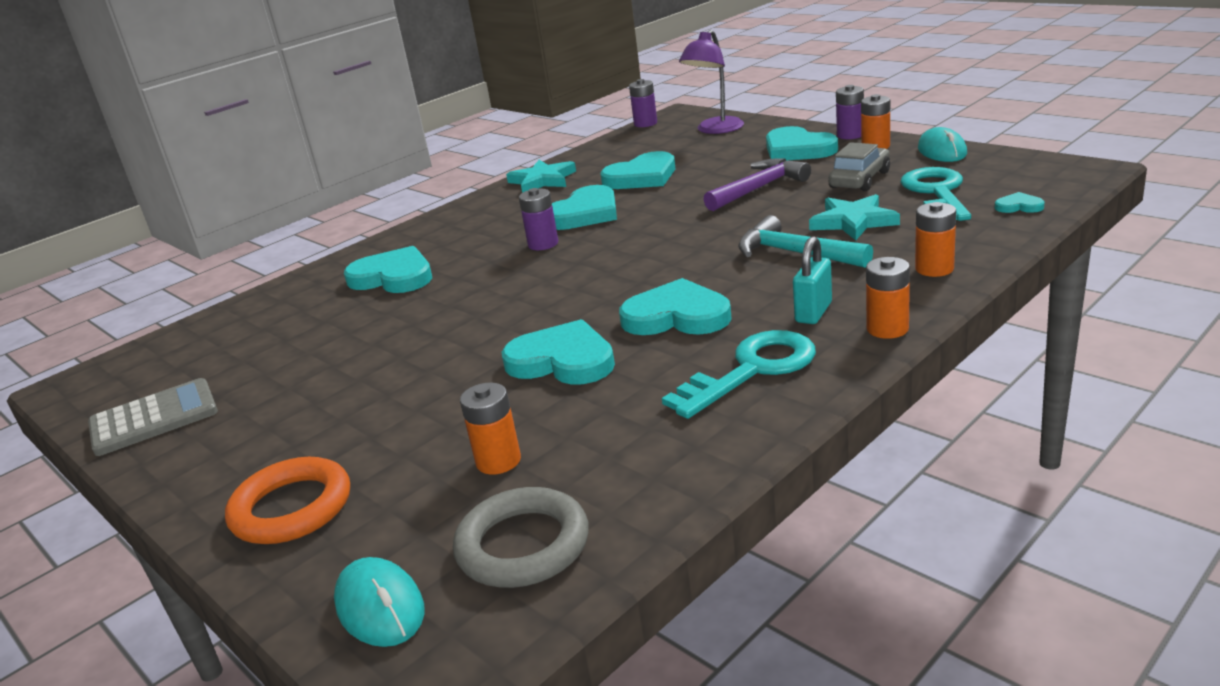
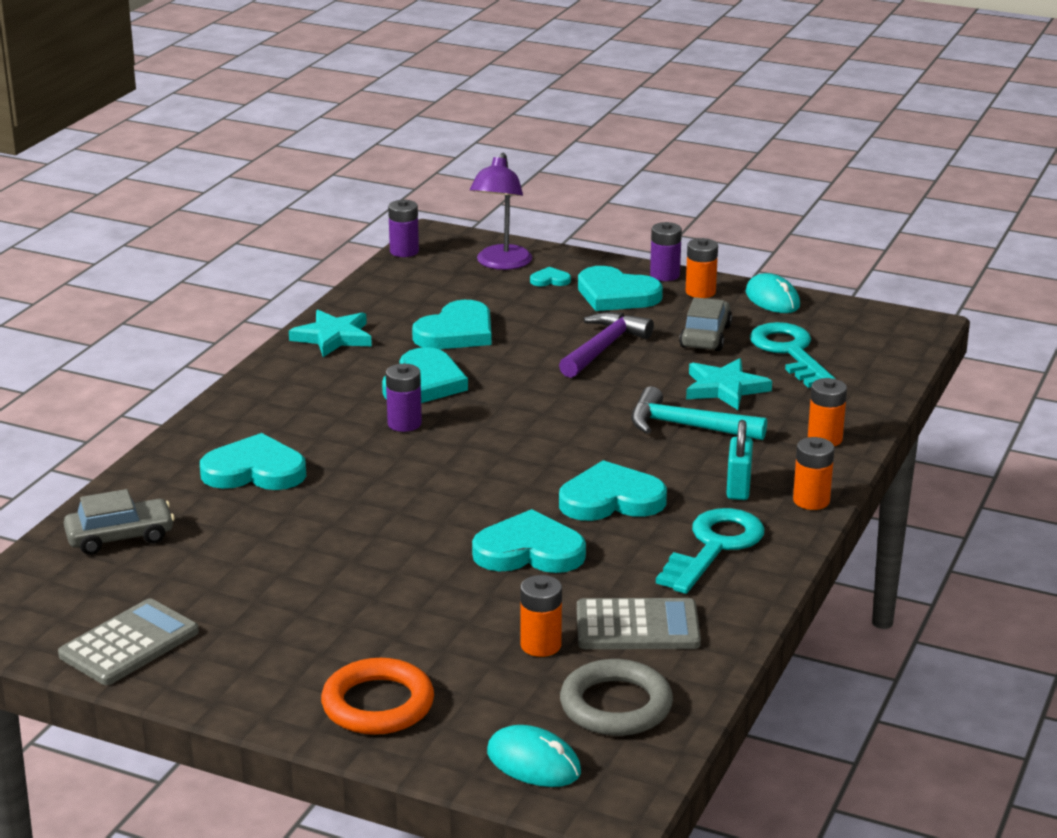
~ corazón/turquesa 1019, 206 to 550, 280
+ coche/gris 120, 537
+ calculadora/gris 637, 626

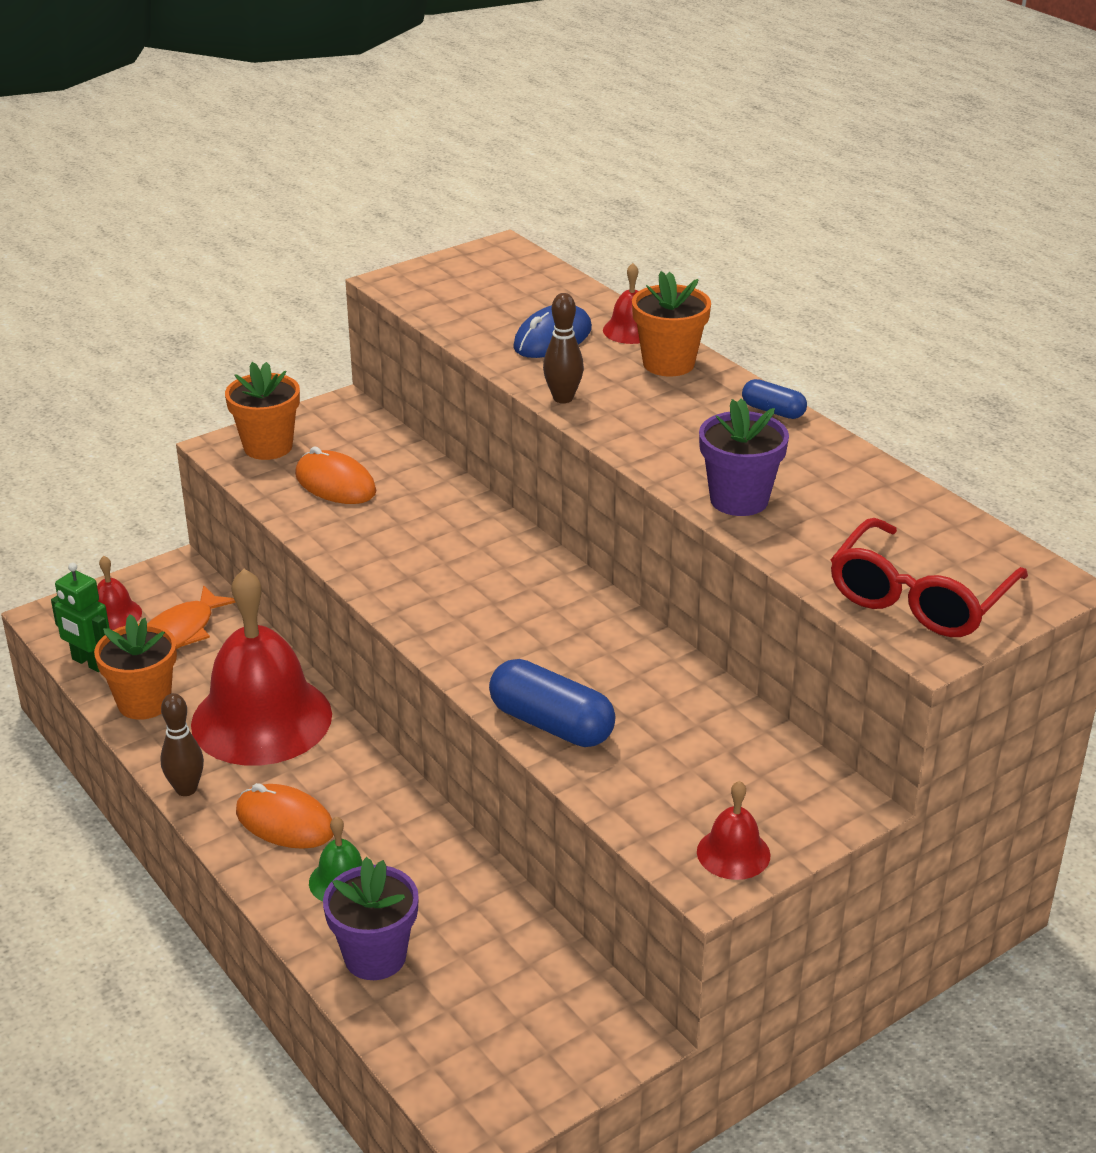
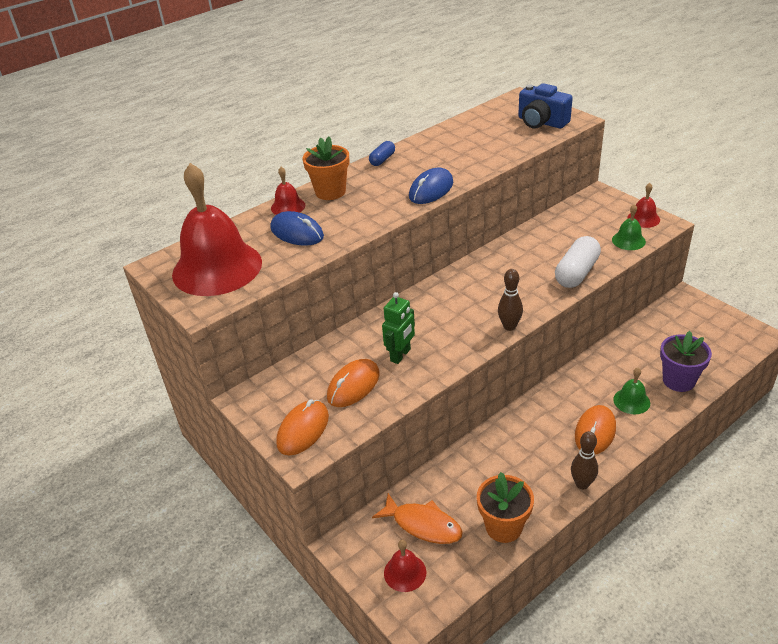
~ robot/verde 89, 663 to 400, 355
~ campana/rojo 261, 719 to 217, 268
~ maceta/naranja 268, 447 to ratón/naranja 303, 430
~ cápsula/azul 551, 724 to cápsula/blanco 576, 273
~ bolo/marrón 563, 398 to 509, 326
- maceta/morado 739, 500
~ gafas/rojo 919, 598 to cámara/azul 541, 122
+ ratón/azul 431, 189
+ campana/verde 628, 240

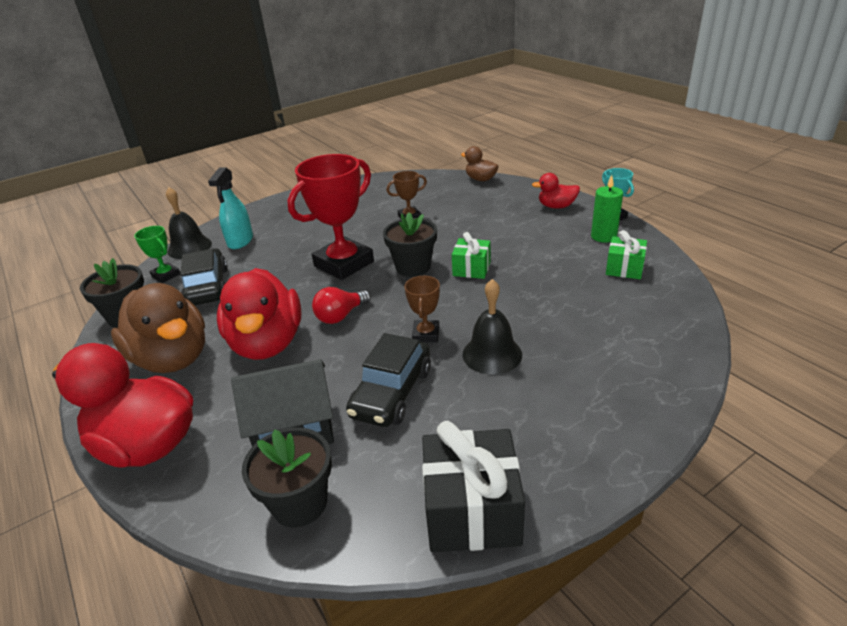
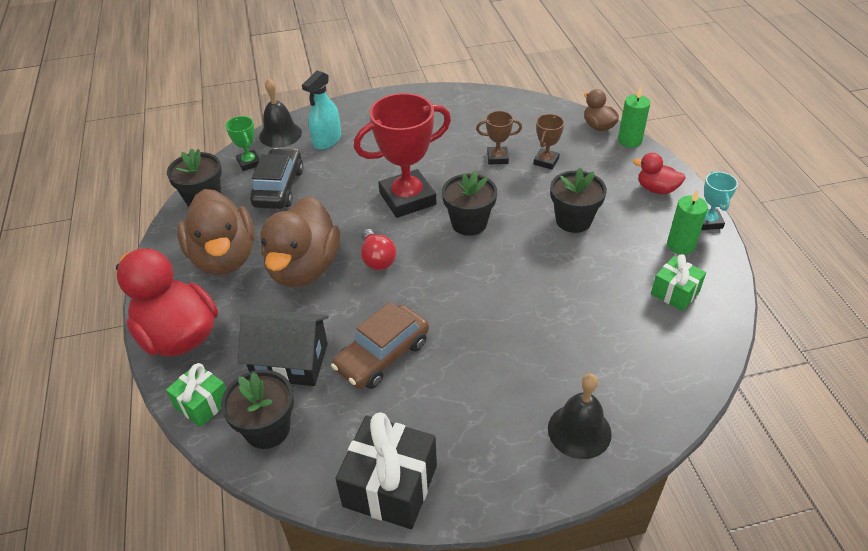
~ pato/rojo 267, 343 to pato/marrón 304, 268
~ bombilla/rojo 340, 316 = 377, 259 90 degrees counterclockwise
~ coche/negro 392, 393 to coche/marrón 382, 355
~ trofeo/marrón 426, 334 to 546, 161
~ regalo/verde 471, 269 to 202, 404
~ campana/negro 492, 354 to 579, 431
+ maceta/negro 573, 220
+ vela/verde 629, 141

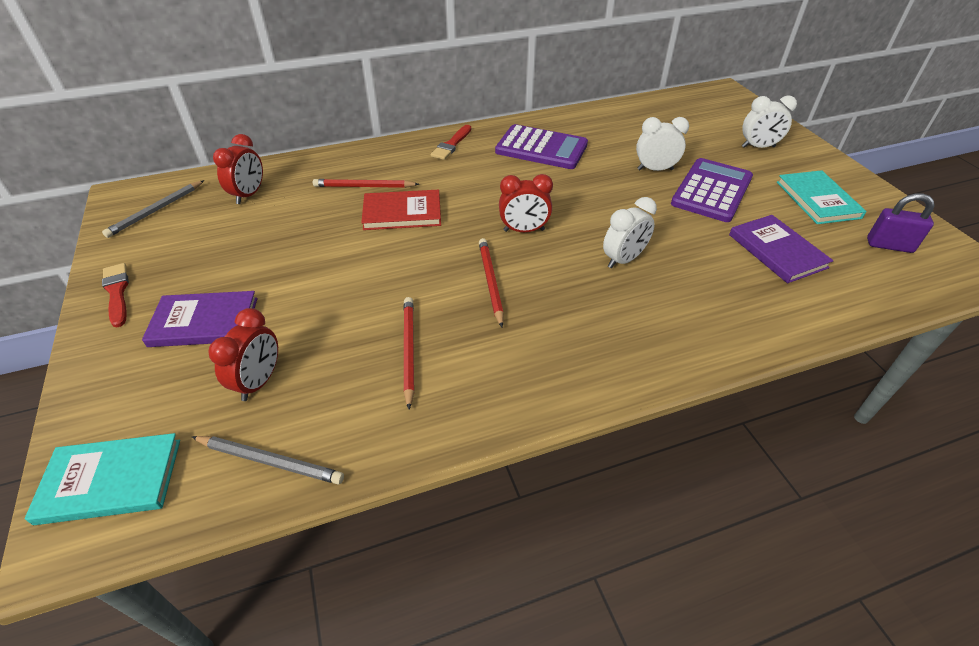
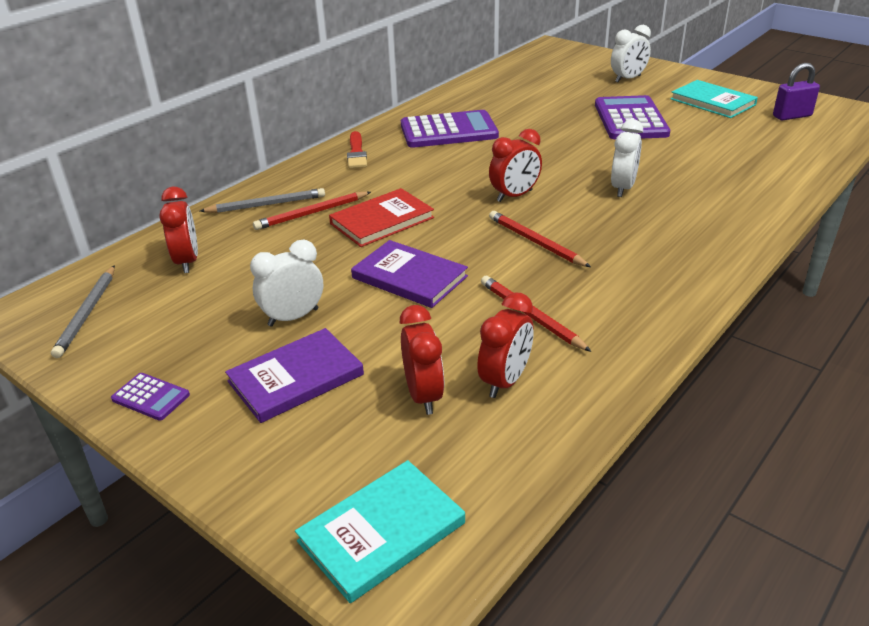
~ pincel/rojo 117, 292 to calculadora/morado 151, 397
~ lápiz/gris 269, 461 to 266, 205
~ despertador/blanco 655, 169 to 293, 317
~ libro/morado 777, 251 to 409, 277
+ despertador/rojo 505, 381

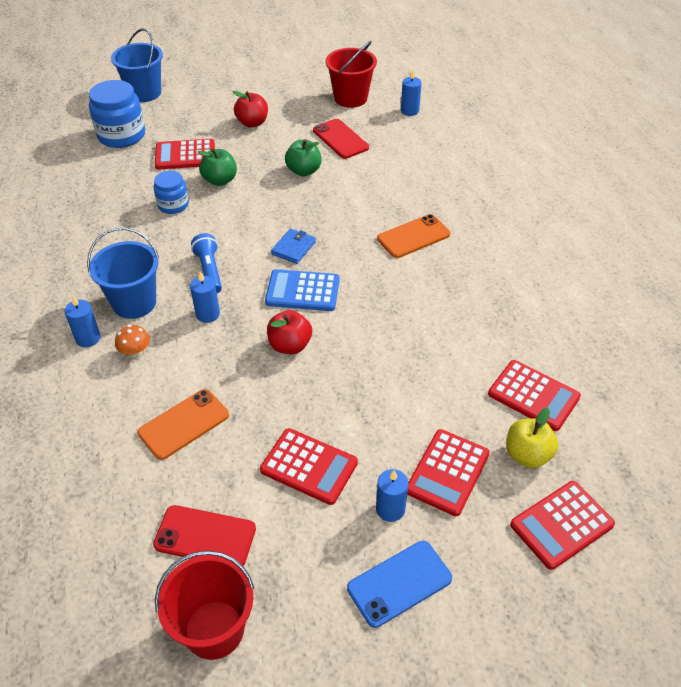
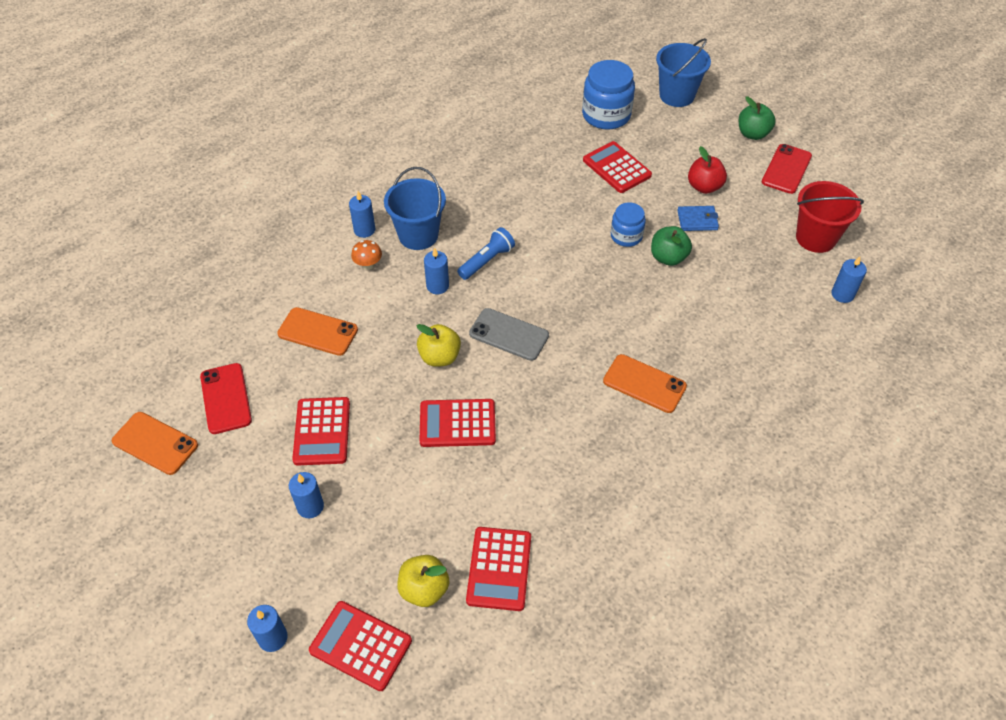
~ tarro/azul 173, 205 to 626, 236
~ balde/rojo 214, 629 to móvil/naranja 155, 443
~ manzana/verde 220, 180 to 753, 134
~ calculadora/azul 302, 291 to móvil/gris 509, 334
~ manzana/rojo 290, 345 to manzana/amarillo 439, 357
~ cartera/azul 293, 248 to 697, 220
~ móvil/rojo 340, 139 to 786, 169
- móvil/azul 399, 583
~ calculadora/rojo 447, 472 to 457, 423
+ vela/azul 273, 638

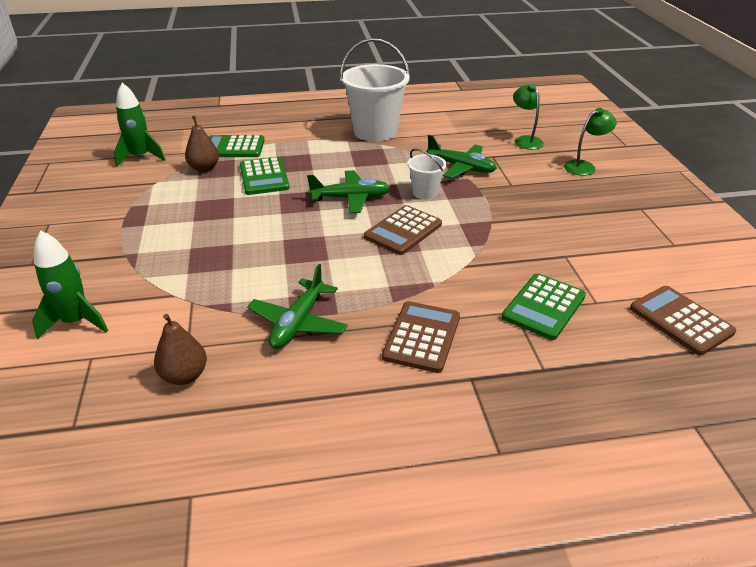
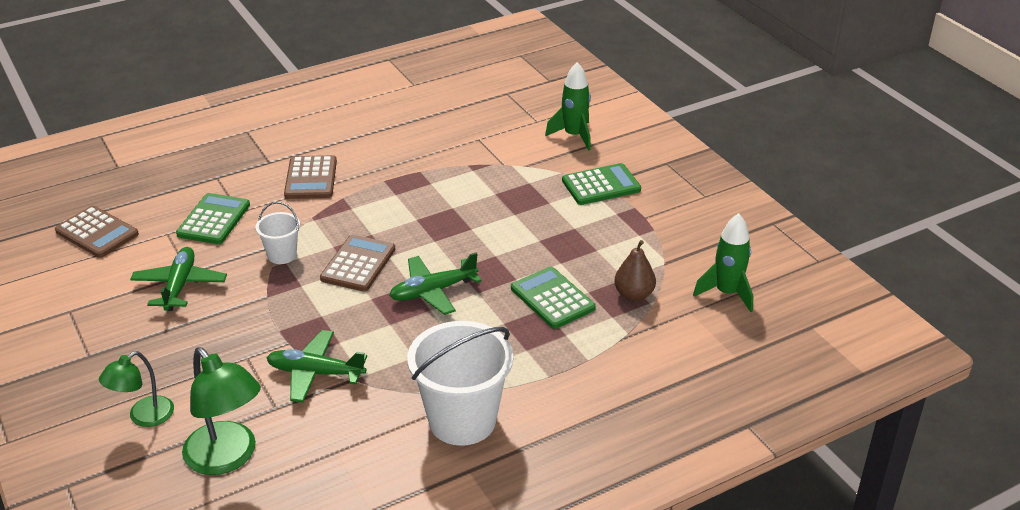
- pera/marrón 184, 376
~ calculadora/verde 233, 148 to 601, 185
~ avión/verde 298, 323 to 180, 286
~ balde/blanco 425, 193 to 282, 255
~ lámpara/verde 525, 140 = 227, 458 x1.62

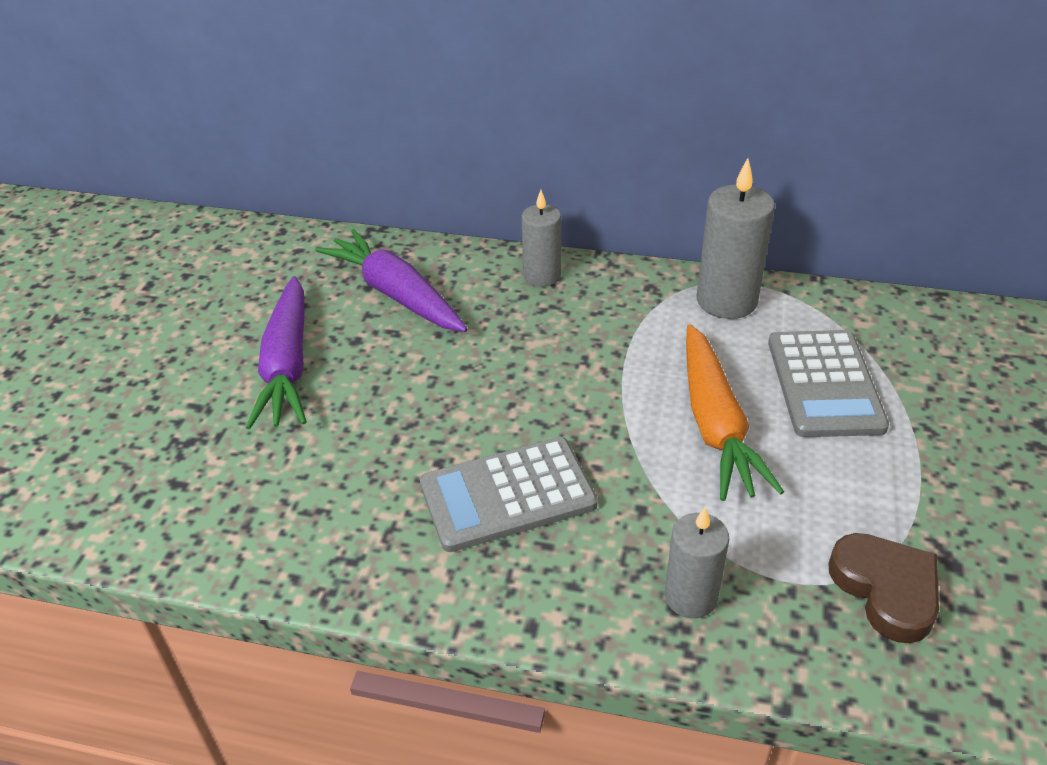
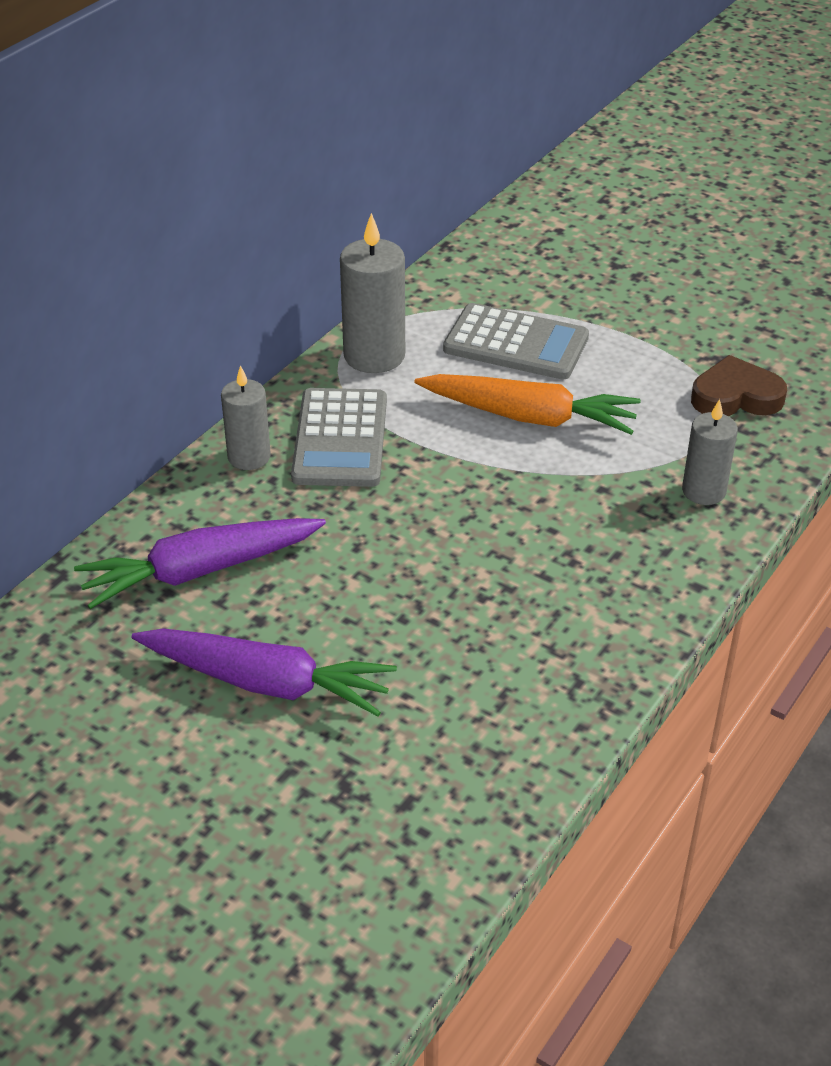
~ calculadora/gris 508, 495 to 340, 439

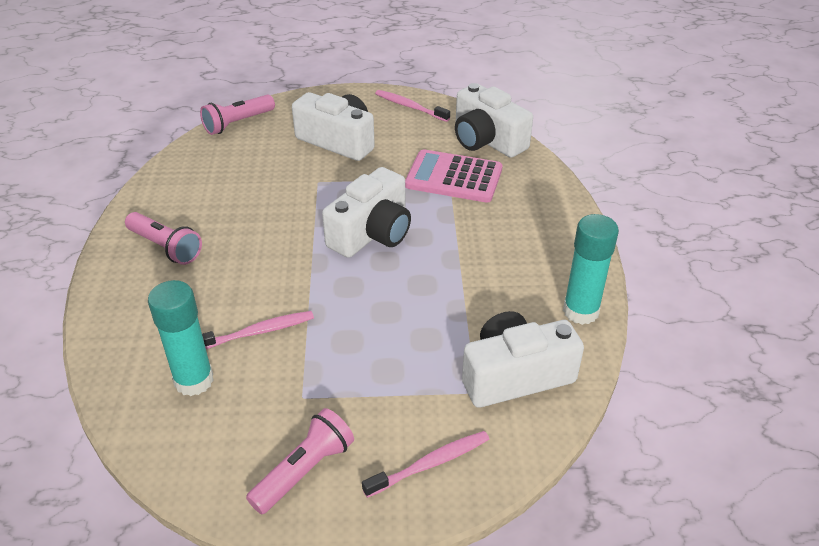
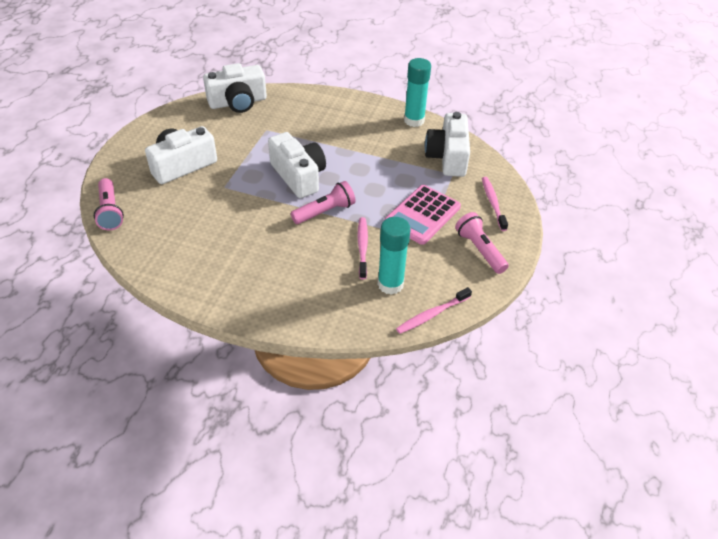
~ lámpara de mano/rosa 165, 247 to 325, 212
~ cepillo de dientes/rosa 410, 107 to 432, 314
~ calculadora/rosa 454, 177 to 422, 215

